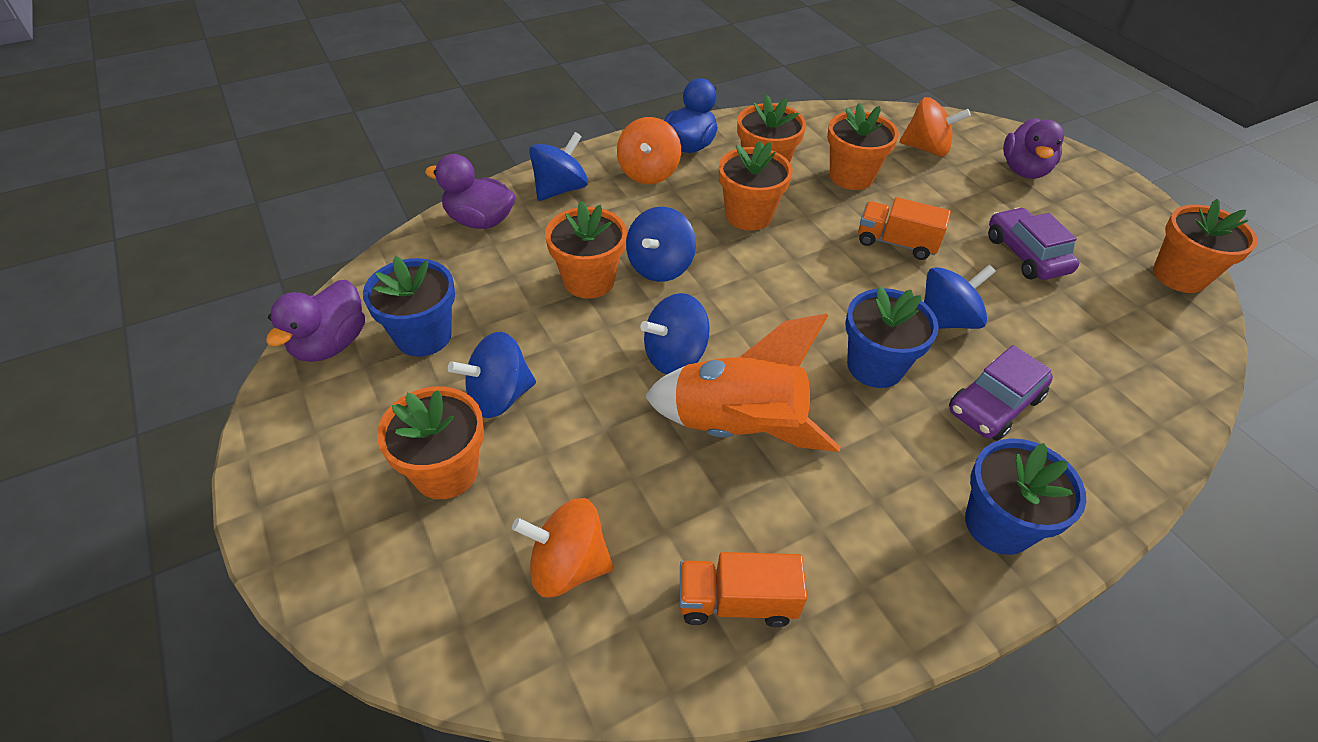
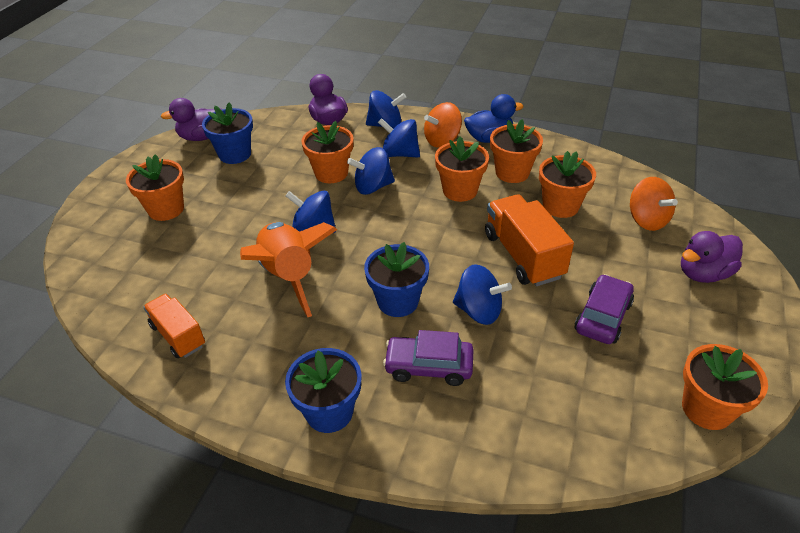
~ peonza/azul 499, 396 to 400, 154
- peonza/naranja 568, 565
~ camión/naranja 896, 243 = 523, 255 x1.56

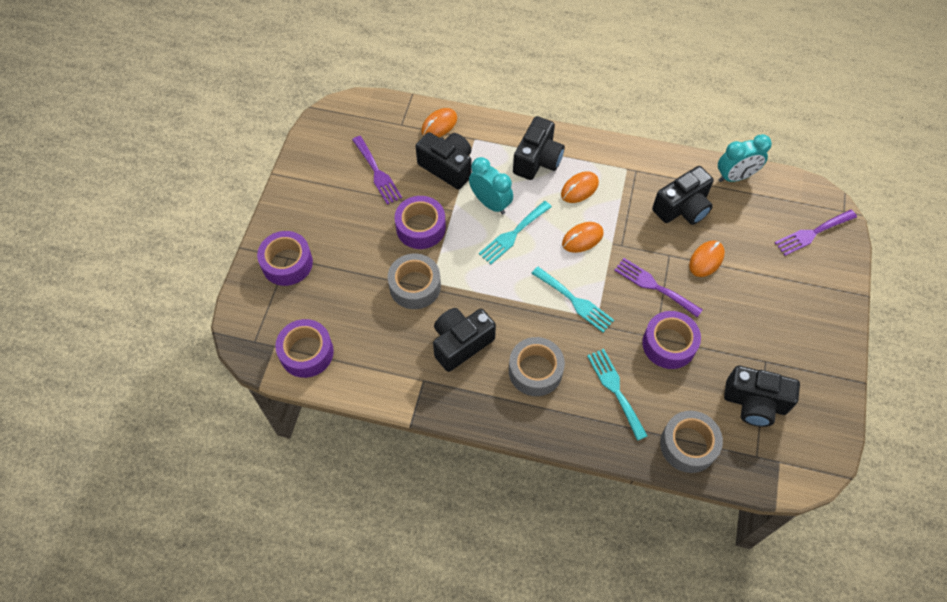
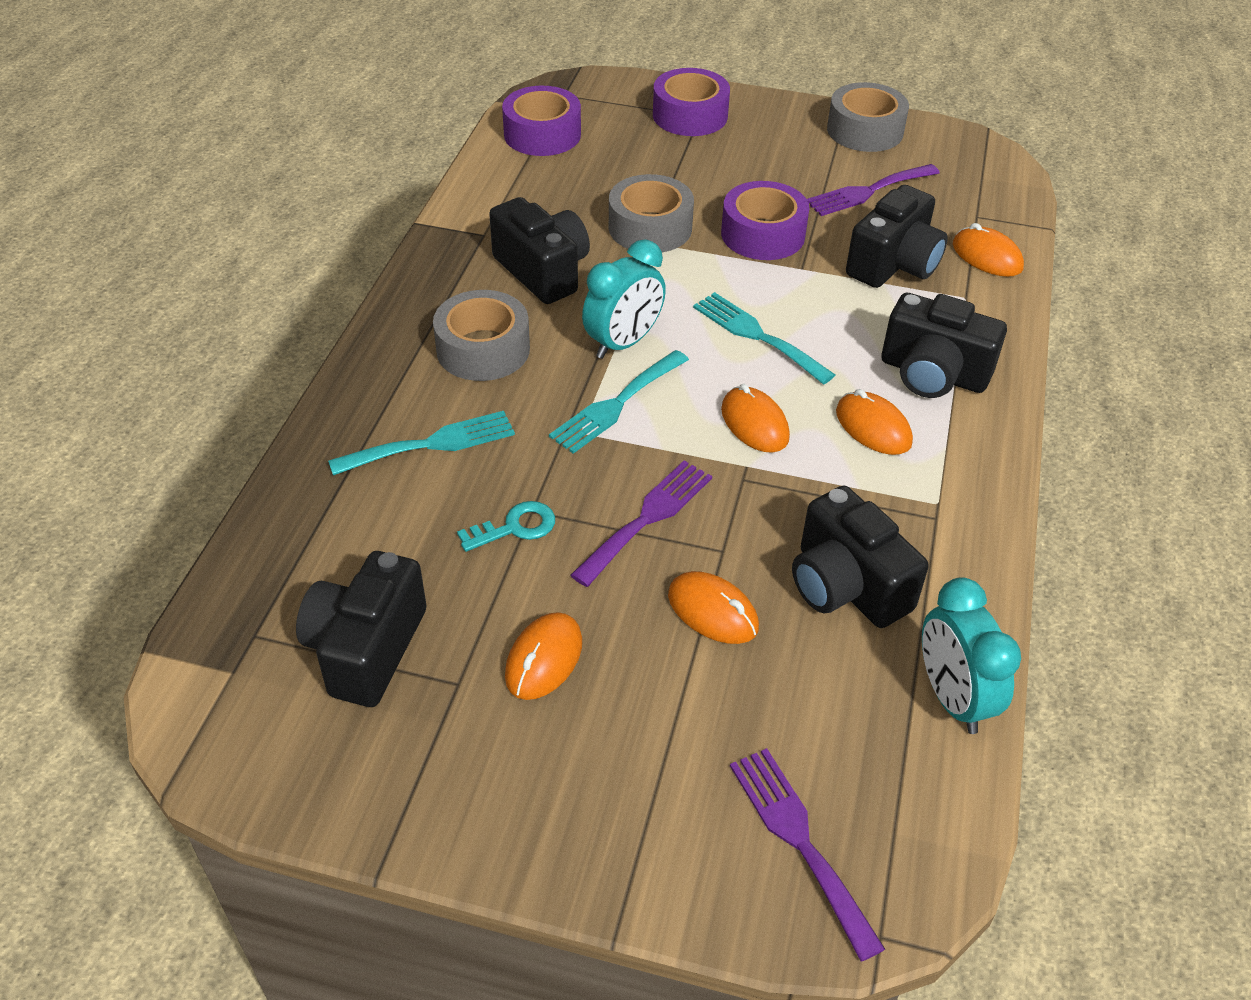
~ despertador/turquesa 490, 203 to 623, 343
~ cinta adhesiva/morado 669, 344 to llave/turquesa 515, 527
~ cinta adhesiva/gris 688, 445 to 865, 130
+ ratón/naranja 544, 659

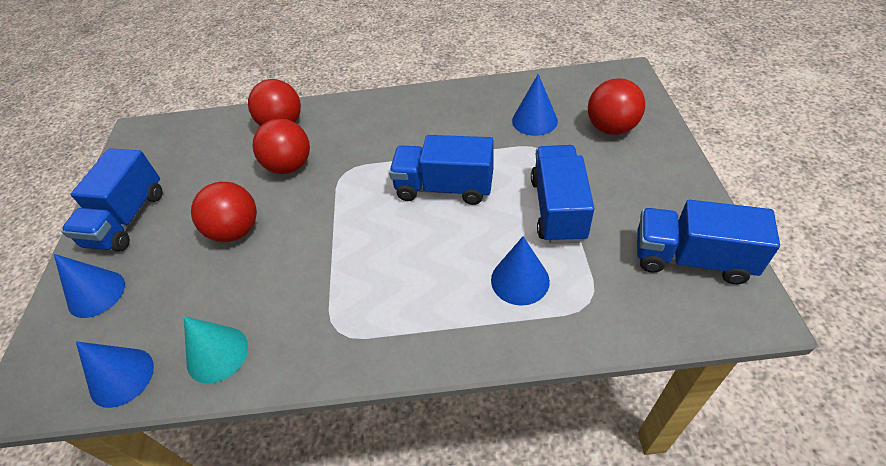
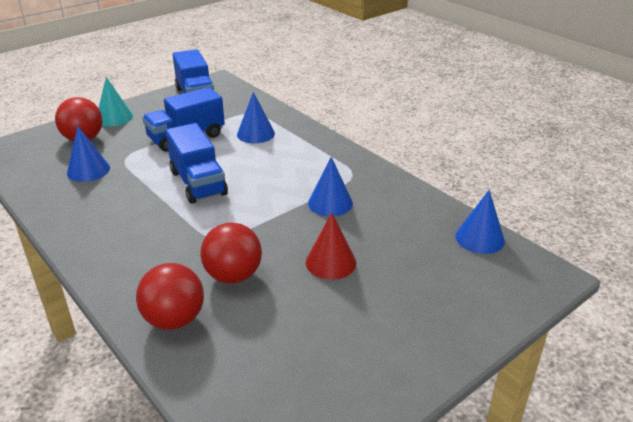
~ cono/azul 96, 294 to 330, 203
- camión/azul 127, 219
~ cono/turquesa 217, 354 to 114, 117
~ pelota/rojo 235, 231 to cono/rojo 331, 262

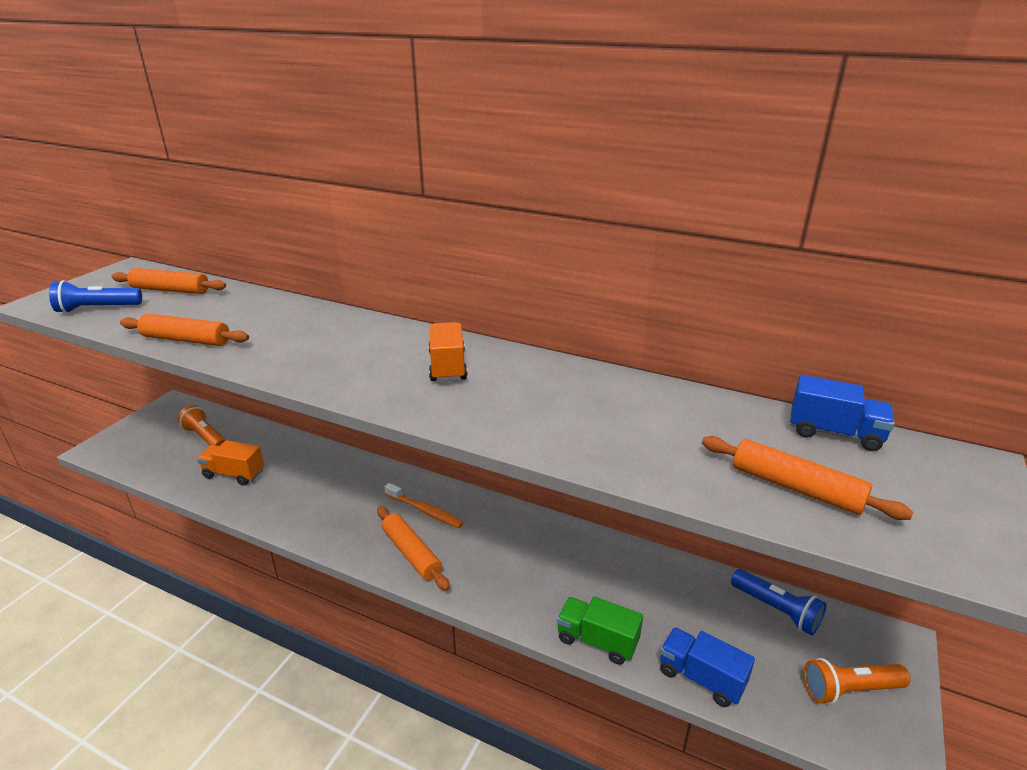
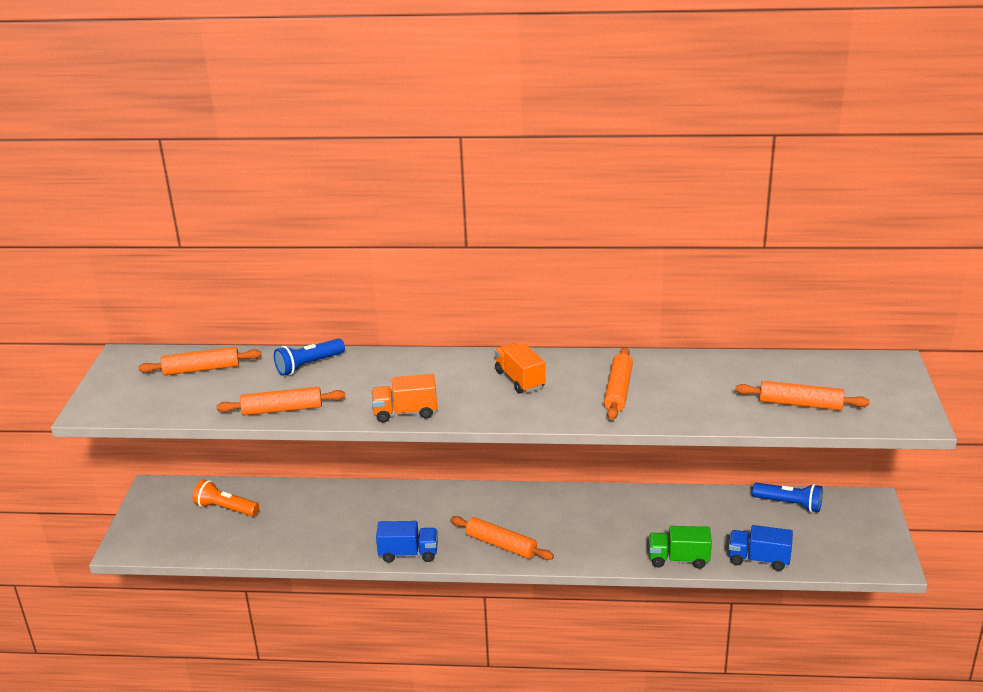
~ lámpara de mano/azul 97, 309 to 308, 365
~ camión/naranja 234, 474 to 405, 412
- cepillo de dientes/naranja 425, 510
~ camión/azul 834, 433 to 408, 553
- lámpara de mano/naranja 849, 689
+ rodillo/naranja 618, 390

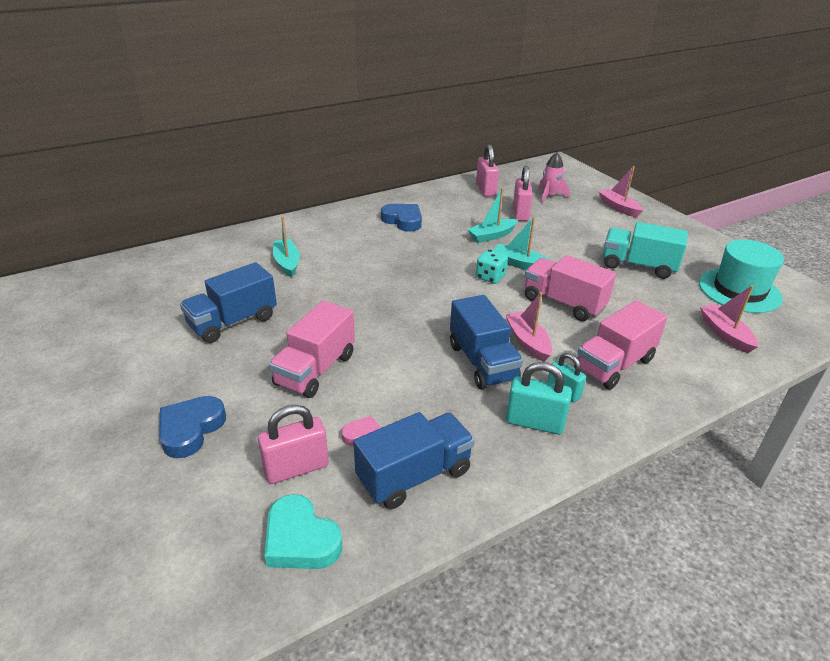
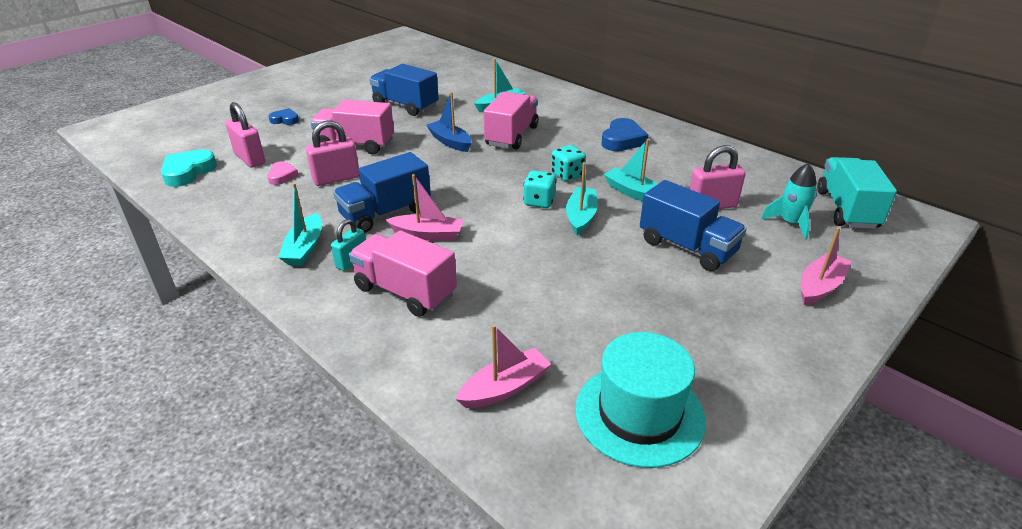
~ corazón/azul 191, 429 = 285, 120 x0.60
~ camión/azul 414, 475 to 687, 247
~ candado/rosa 485, 190 to 336, 178
~ barco/rosa 528, 342 = 427, 234 45 degrees clockwise
~ candado/turquesa 534, 423 to barco/turquesa 305, 248
~ camión/rosa 563, 303 to 512, 136
~ cohete/rosa 549, 196 to cohete/turquesa 790, 223
~ camión/turquesa 638, 266 to 846, 209
+ barco/azul 450, 142
+ dado/turquesa 567, 175

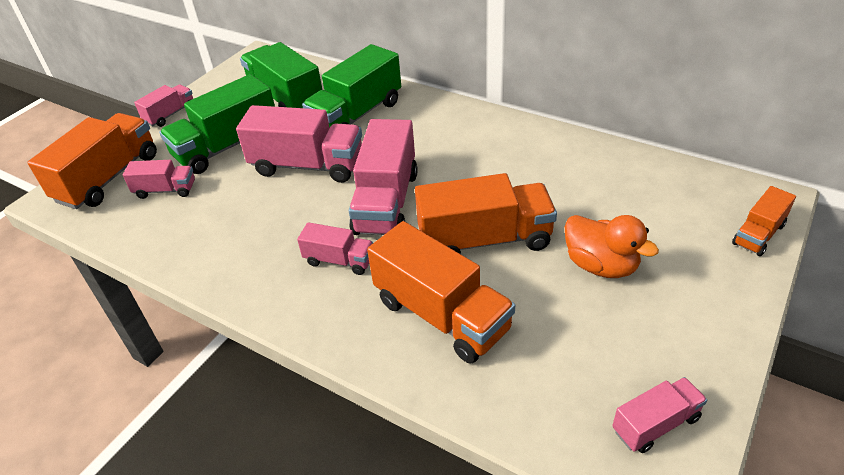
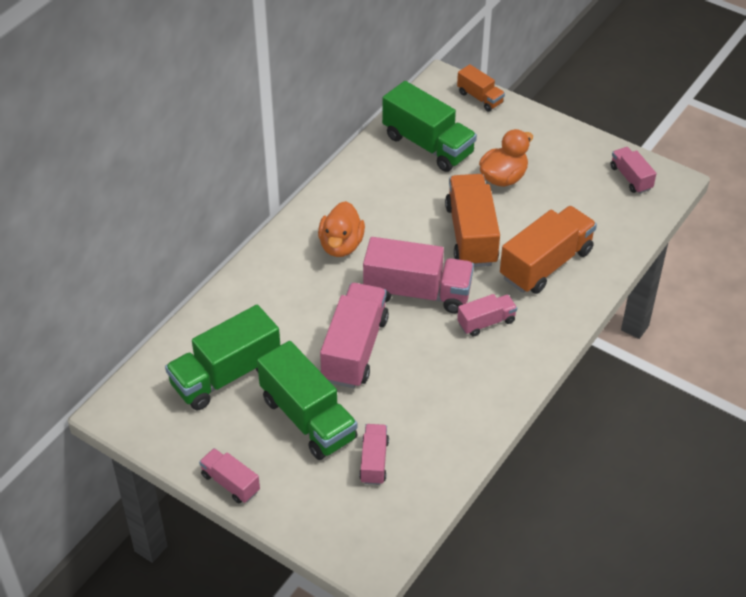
- camión/naranja 108, 178
~ camión/rosa 339, 260 = 486, 322 45 degrees clockwise
~ camión/verde 356, 115 to 428, 145
+ pato/naranja 341, 245

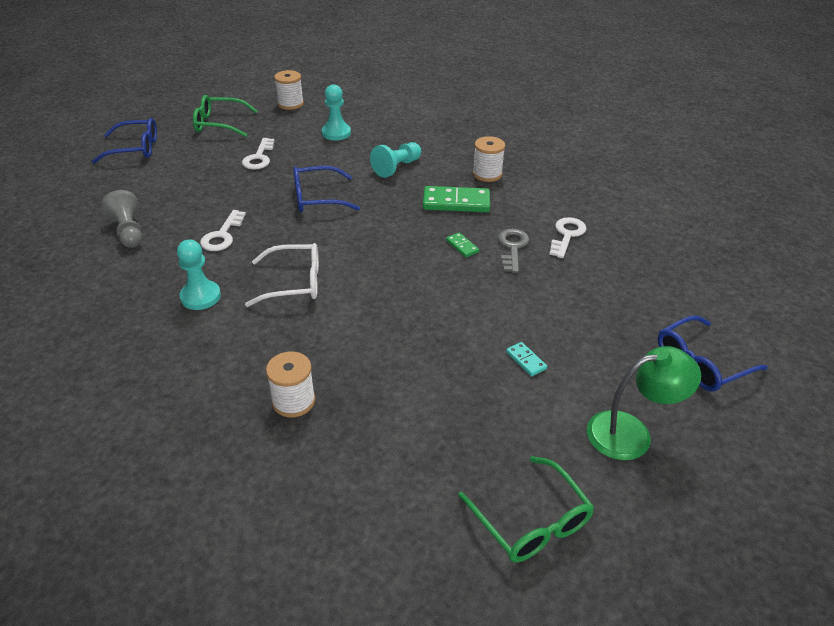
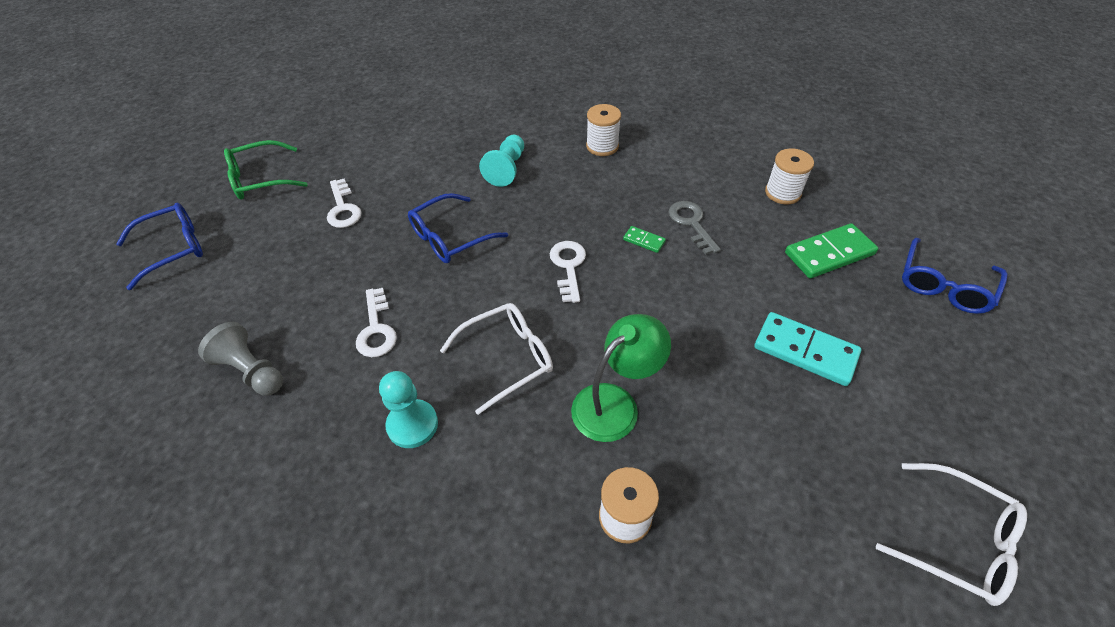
~ carrete/blanco 290, 104 to 782, 193
- peón/turquesa 336, 133
~ ficha de dominó/verde 456, 202 to 829, 253
~ gafas/verde 530, 521 to gafas/blanco 956, 540
~ ficha de dominó/turquesa 526, 360 = 805, 351 x2.07
~ llave/blanco 567, 235 to 568, 267
~ lámpara/verde 631, 432 to 615, 403

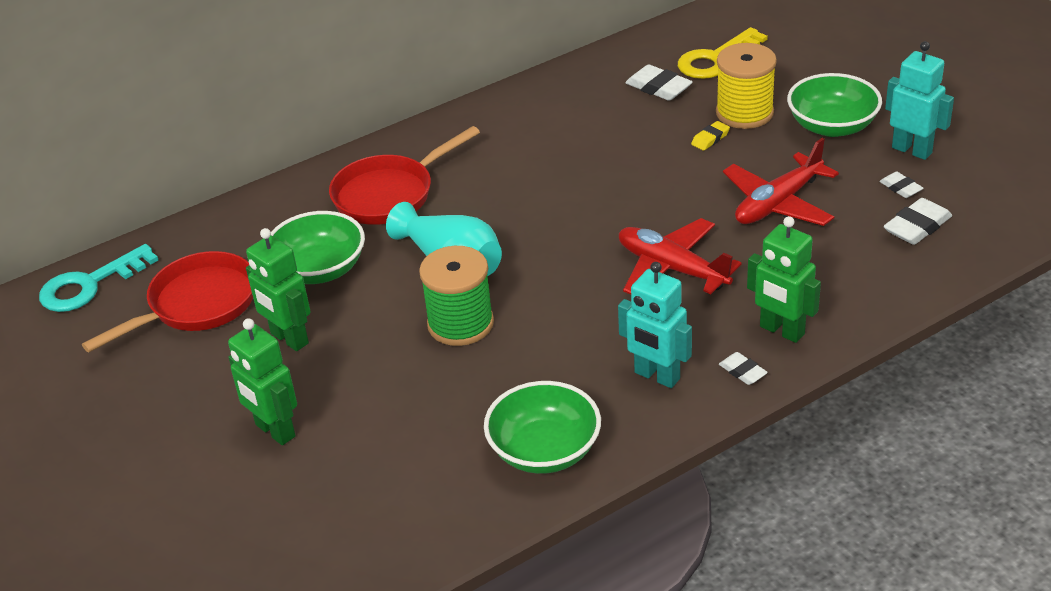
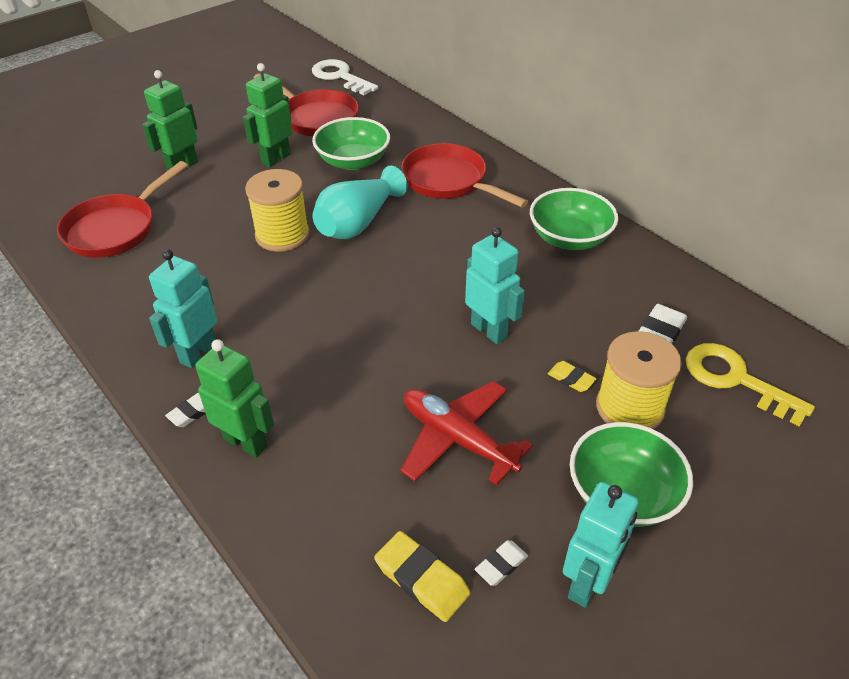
~ llave/turquesa 90, 285 to llave/blanco 340, 77
~ carrete/verde 460, 324 to carrete/amarillo 282, 235
~ cuenco/verde 544, 450 to 569, 238
- avión/rojo 672, 269
~ robot/verde 781, 331 = 246, 442 90 degrees clockwise
~ goma de borrar/blanco 917, 226 to goma de borrar/amarillo 422, 579
+ sartén/rojo 116, 229
+ robot/turquesa 489, 330

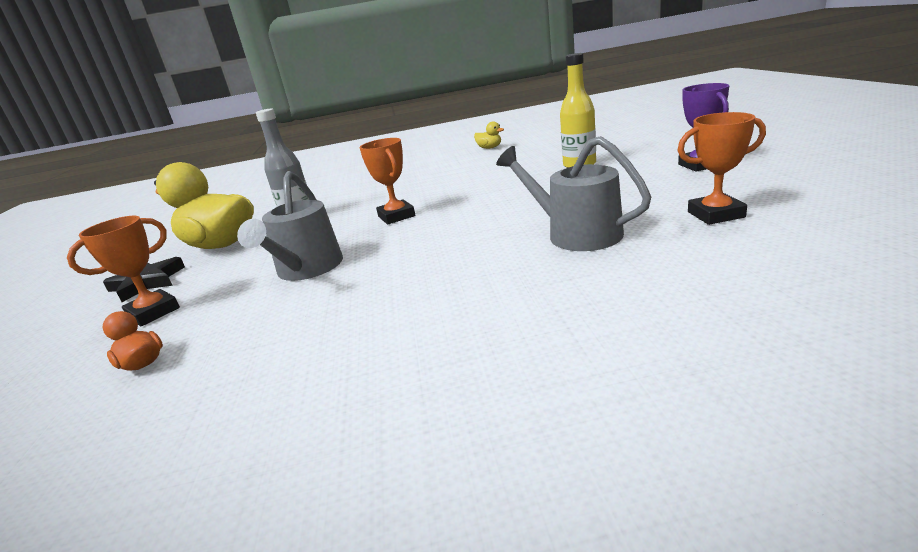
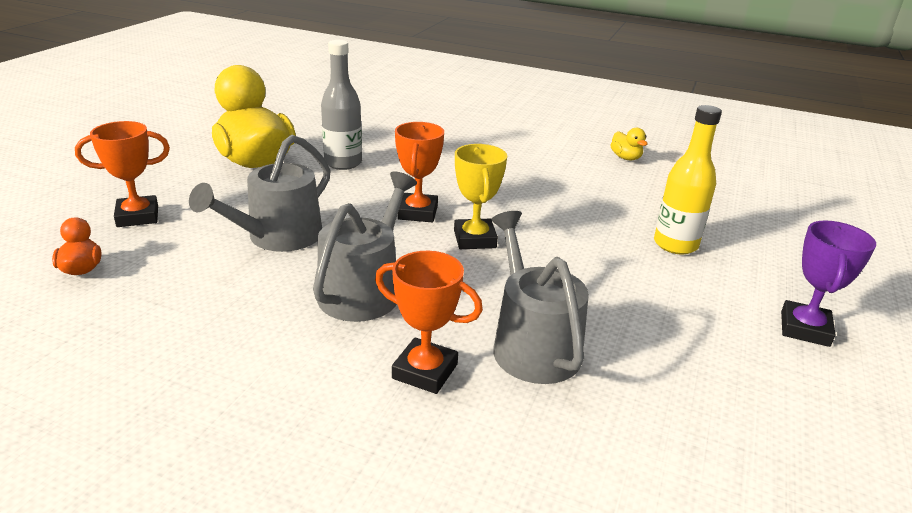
- estrella/negro 147, 283
~ trofeo/naranja 715, 214 to 425, 371
+ regadera/gris 364, 290
+ trofeo/amarillo 474, 239

